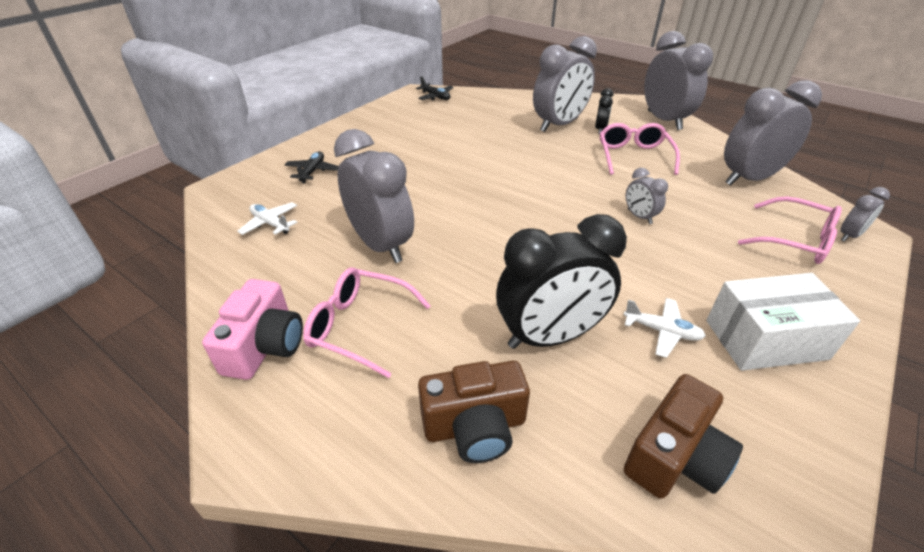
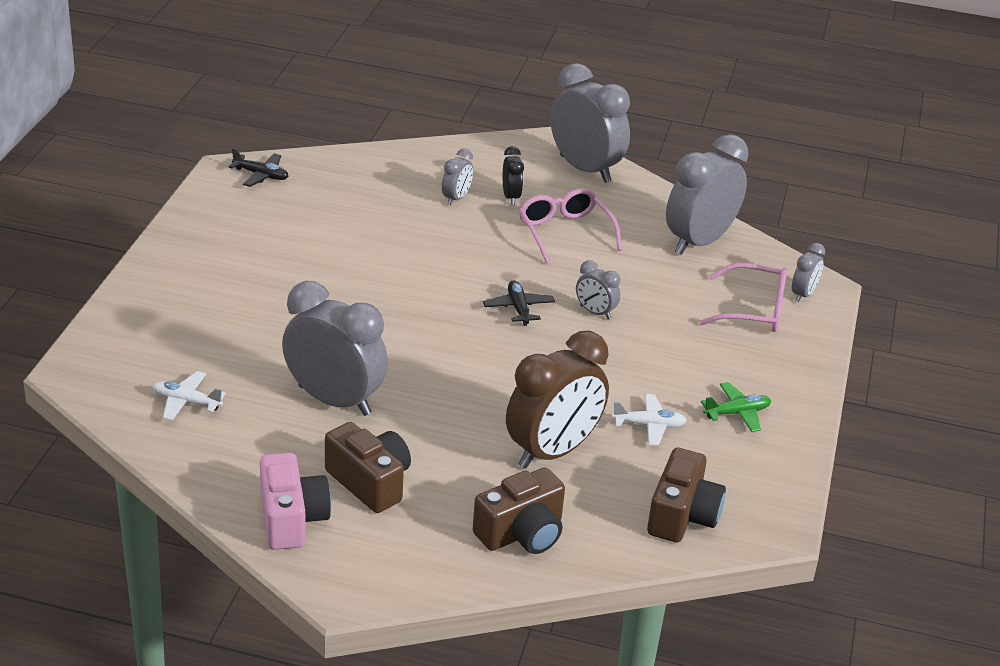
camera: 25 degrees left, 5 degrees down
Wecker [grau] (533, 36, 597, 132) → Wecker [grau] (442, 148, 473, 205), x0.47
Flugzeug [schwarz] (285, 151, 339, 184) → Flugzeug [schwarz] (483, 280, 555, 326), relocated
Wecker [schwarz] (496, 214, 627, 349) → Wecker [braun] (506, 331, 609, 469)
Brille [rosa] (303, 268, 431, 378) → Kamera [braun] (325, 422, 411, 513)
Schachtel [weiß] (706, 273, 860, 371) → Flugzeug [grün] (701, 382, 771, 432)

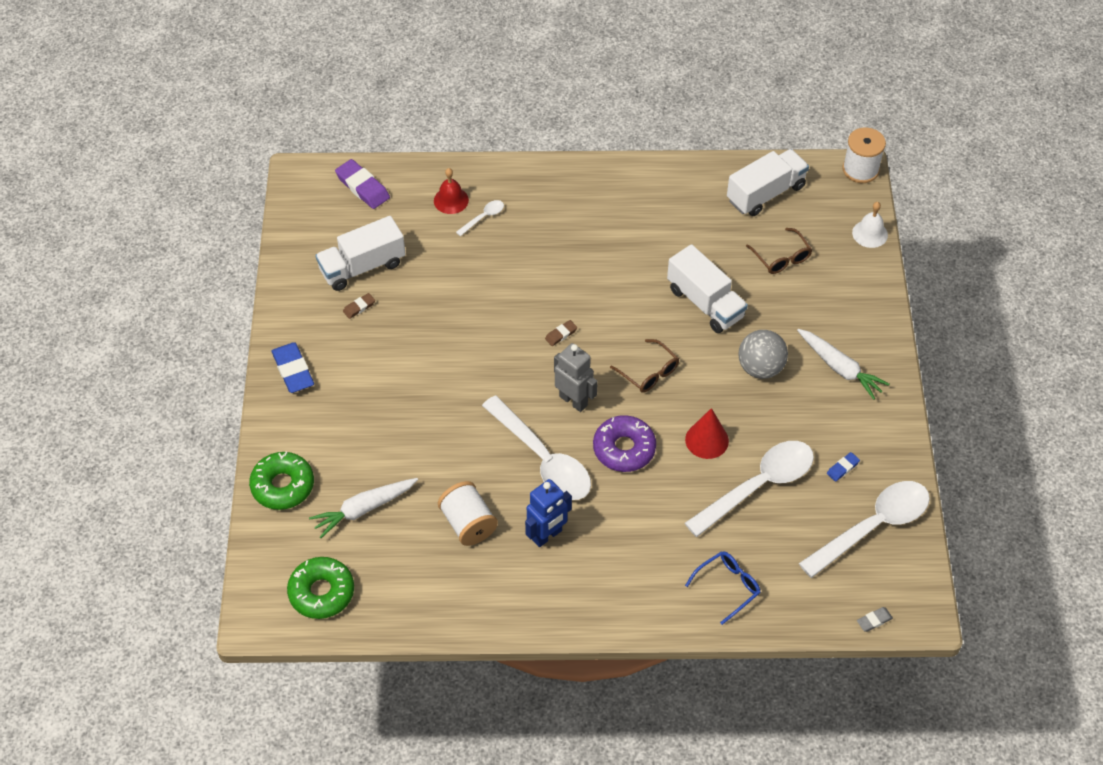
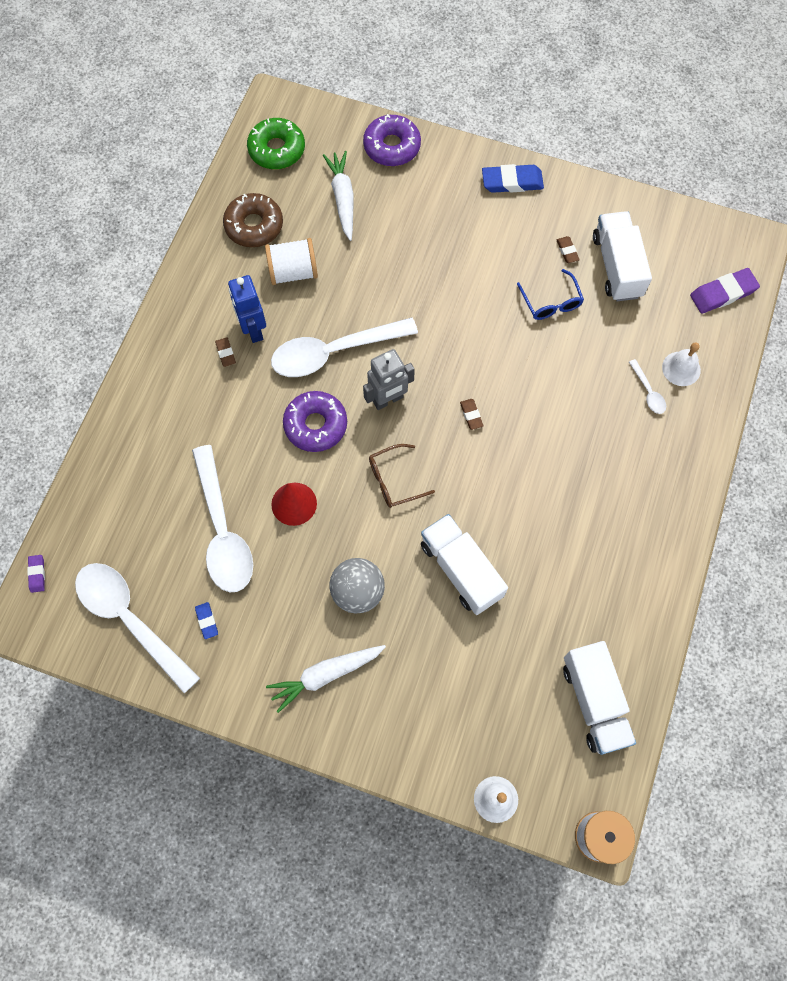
camera: 110 degrees right, 15 degrees up
Glocke [rot] (434, 168, 469, 214) → Glocke [weiß] (662, 342, 701, 386)
Brille [braun] (746, 228, 812, 274) → -
Lastwagen [weiß] (667, 244, 748, 333) → Lastwagen [weiß] (421, 514, 508, 615), 75 degrees clockwise
Donut [grün] (249, 452, 314, 510) → Donut [lila] (363, 114, 421, 166)
Löffel [weiß] (799, 481, 930, 578) → Löffel [weiß] (75, 563, 200, 693), 150 degrees clockwise
Brille [blau] (685, 551, 761, 625) → Brille [blau] (517, 269, 584, 320), relocated
Radiergummi [grau] (857, 607, 893, 632) → Radiergummi [lila] (27, 555, 45, 593)
- → Donut [braun] (223, 193, 283, 247)
- → Radiergummi [braun] (215, 337, 236, 367)

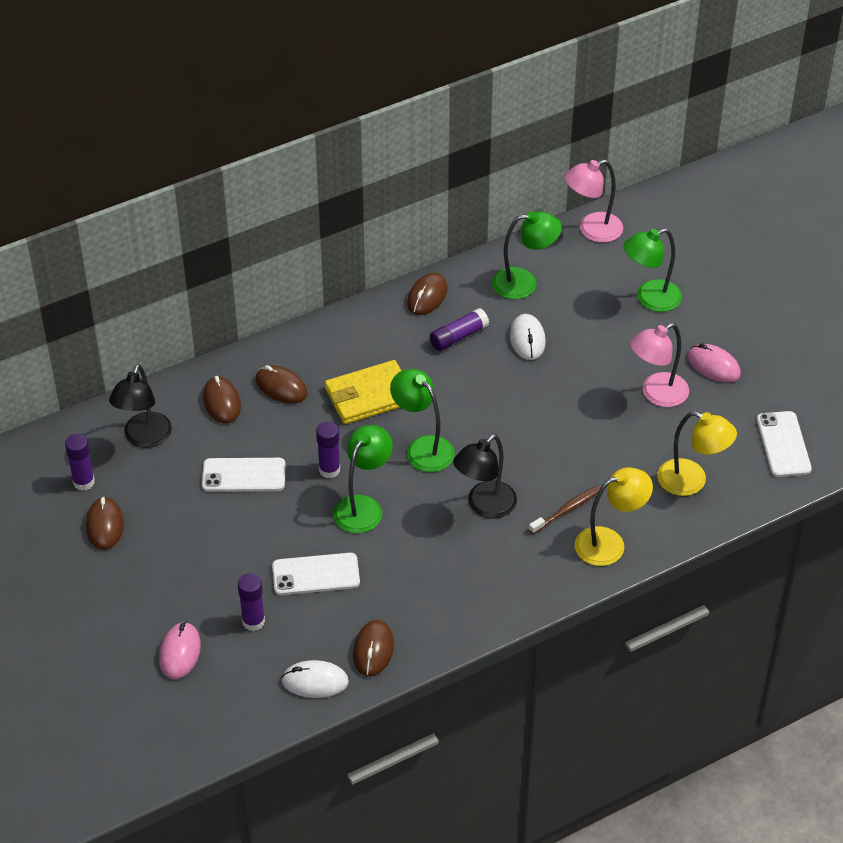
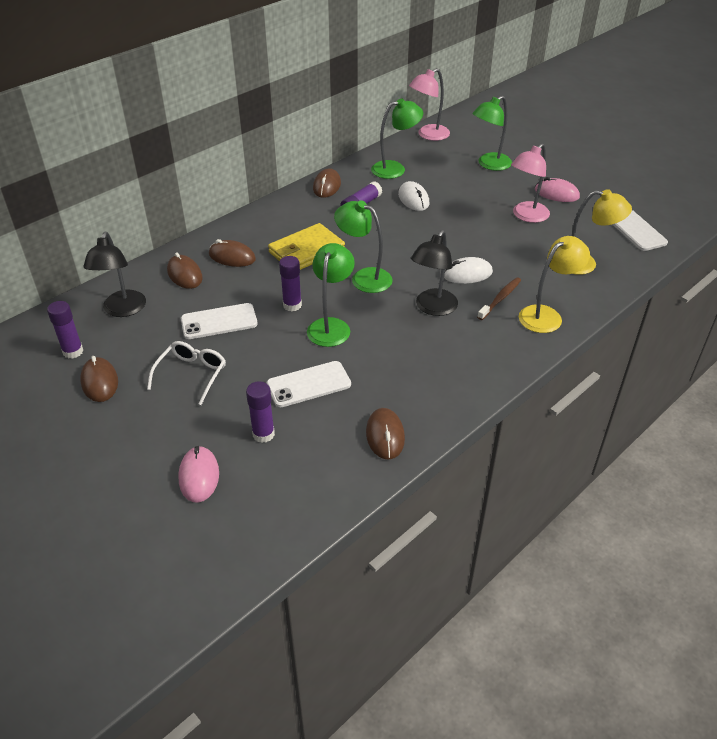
camera: 15 degrees left, 5 degrees down
Computermaus [weiß] (281, 660, 349, 698) → Computermaus [weiß] (444, 257, 493, 284), relocated
- → Brille [weiß] (147, 341, 226, 405)

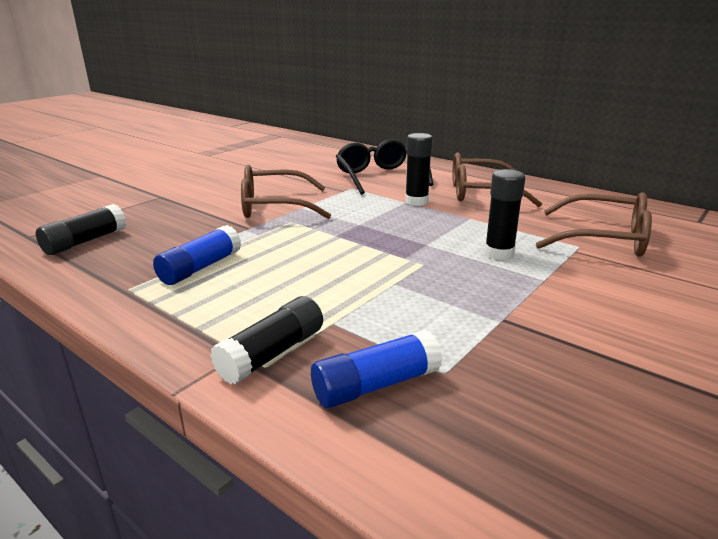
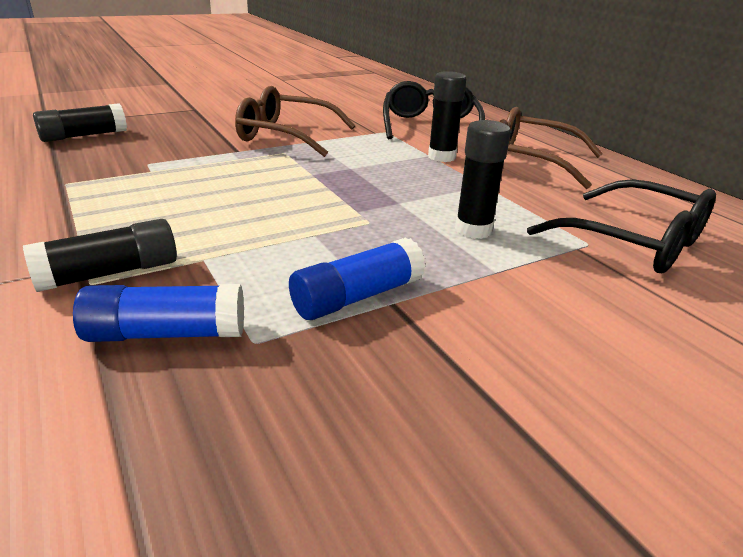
camera: 20 degrees right, 5 degrees up
Brille [braun] (536, 192, 652, 257) → Brille [schwarz] (527, 179, 716, 273)
Klebestift [blau] (153, 225, 241, 285) → Klebestift [blau] (289, 237, 426, 320), relocated

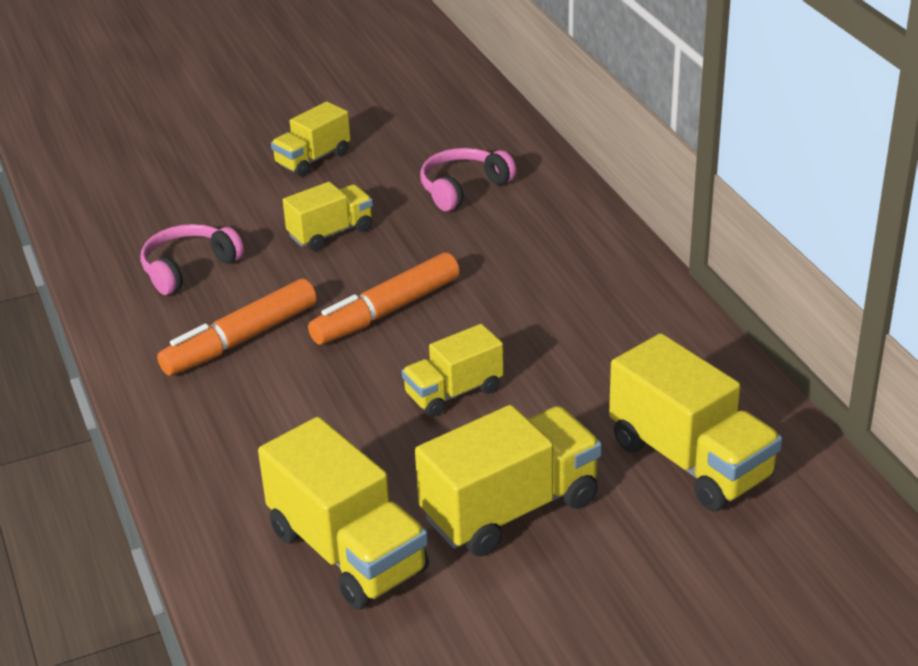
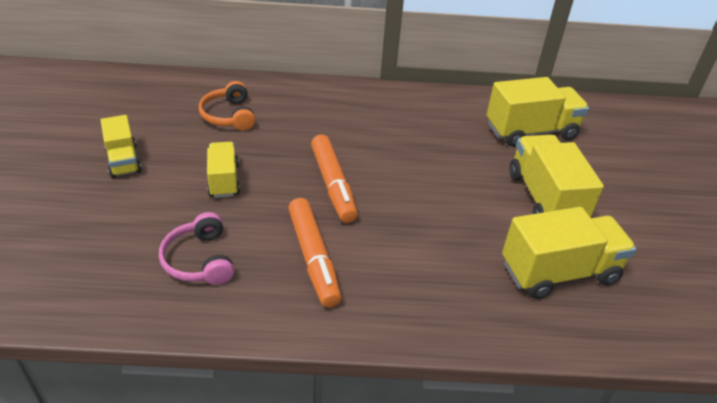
camera: 70 degrees left, 5 degrees up
Kopfhörer [rosa] (420, 148, 517, 211) → Kopfhörer [orange] (199, 81, 256, 131)
Lastwagen [gelb] (402, 324, 504, 417) → -

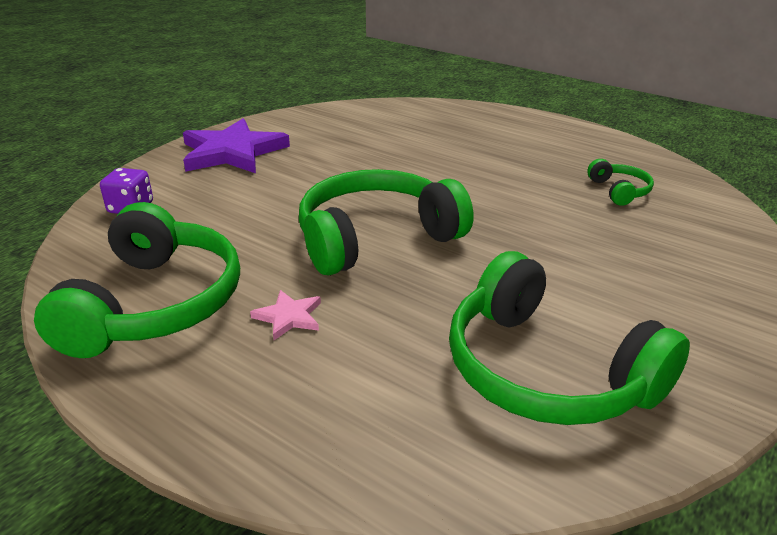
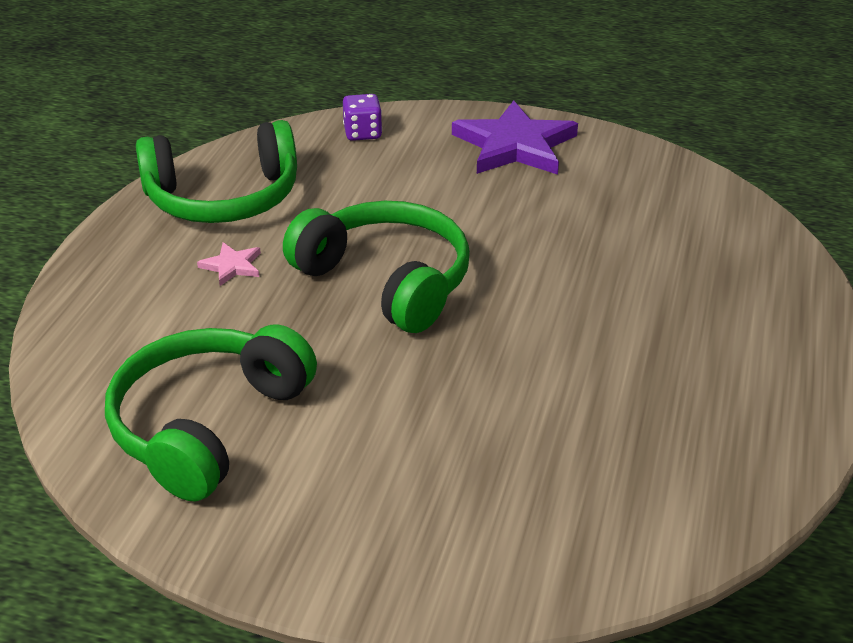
camera: 70 degrees right, 5 degrees up
Kopfhörer [grün] (587, 159, 654, 206) → -

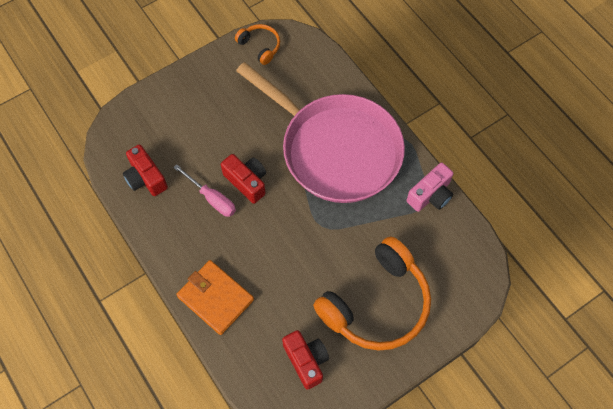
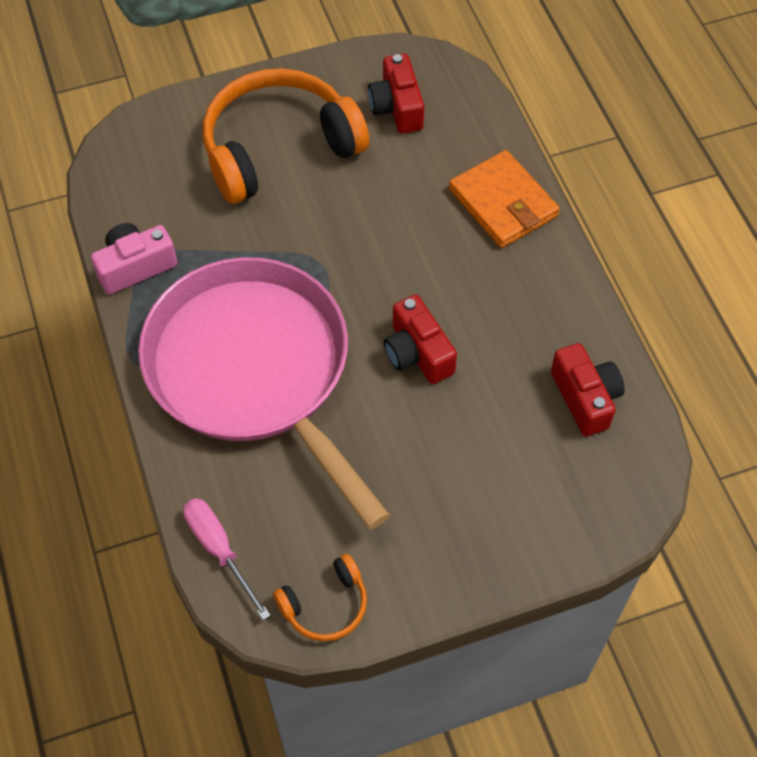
camera: 165 degrees left, 5 degrees down
Kopfhörer [orange] (235, 24, 280, 65) → Kopfhörer [orange] (273, 554, 367, 641), 90 degrees counterclockwise
Schraubenzieher [rosa] (173, 164, 236, 217) → Schraubenzieher [rosa] (183, 498, 271, 620), relocated

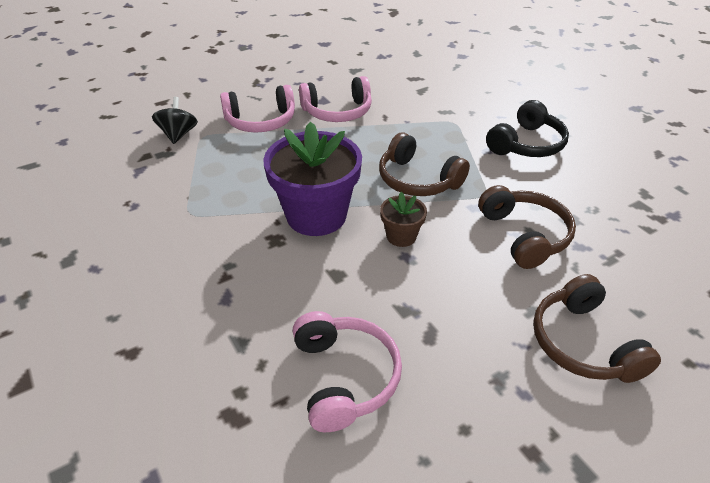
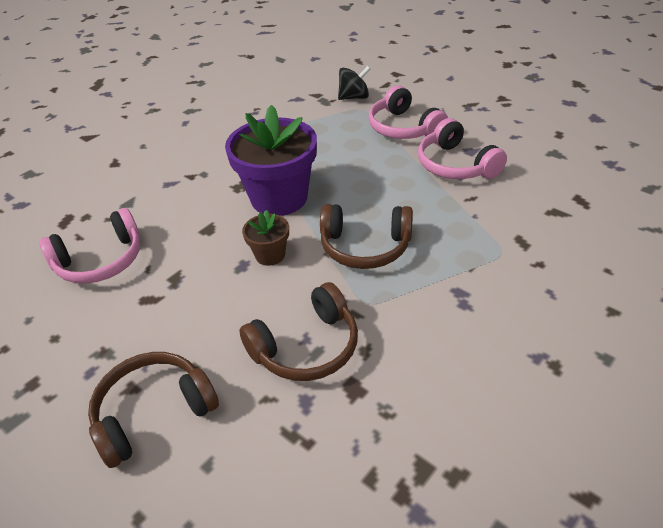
camera: 75 degrees right, 0 degrees up
Kopfhörer [schwarz] (486, 100, 569, 157) → -
Kopfhörer [braun] (379, 132, 470, 196) → Kopfhörer [braun] (320, 204, 413, 269), 105 degrees counterclockwise

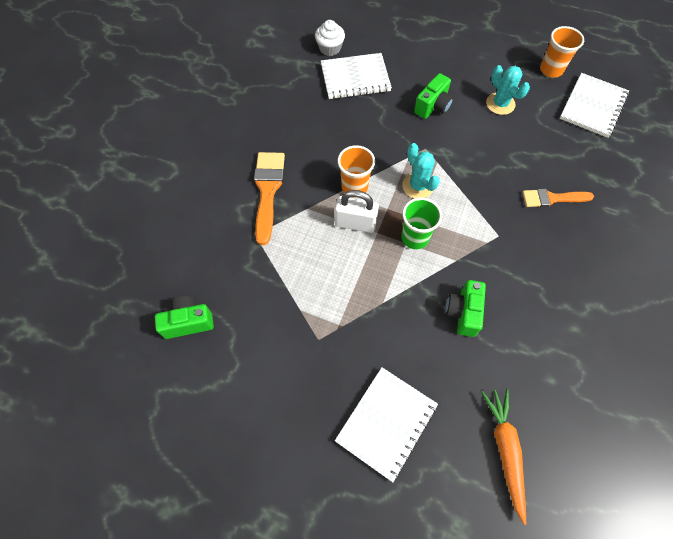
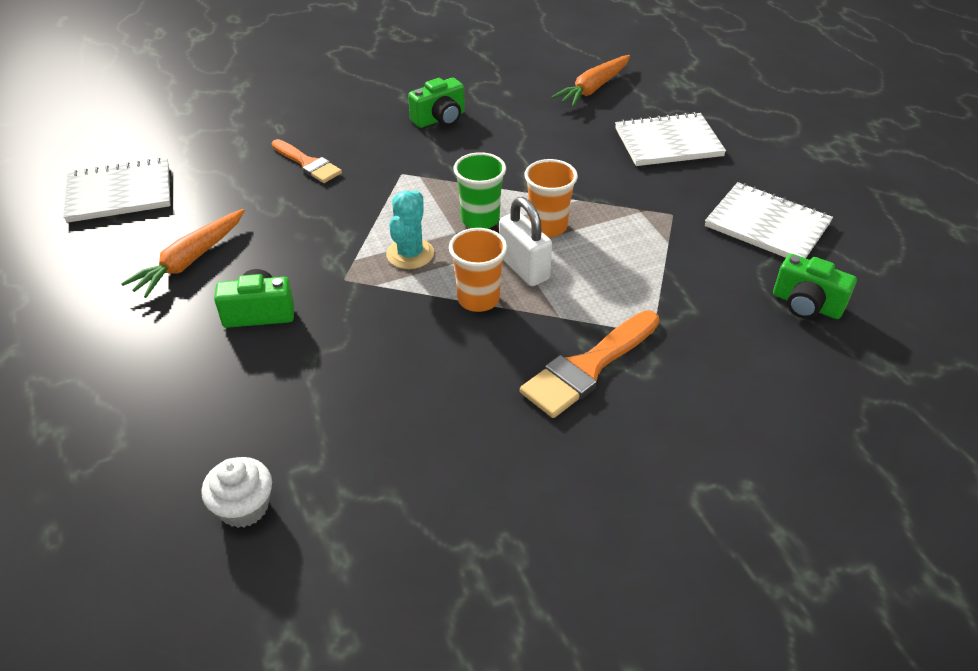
camera: 135 degrees left, 20 degrees down
Becher [orange] (540, 26, 584, 78) → Becher [orange] (524, 159, 578, 237), relocated
Notizbuch [weiß] (321, 53, 392, 99) → Notizbuch [weiß] (705, 182, 833, 258), relocated
Kaktus [türkis] (486, 65, 530, 115) → Karotte [orange] (121, 209, 245, 298)
Kamera [grün] (445, 280, 486, 337) → Kamera [grün] (408, 78, 465, 128), relocated

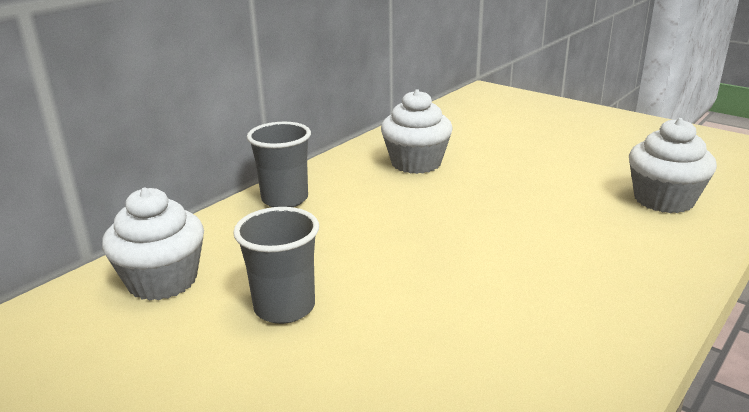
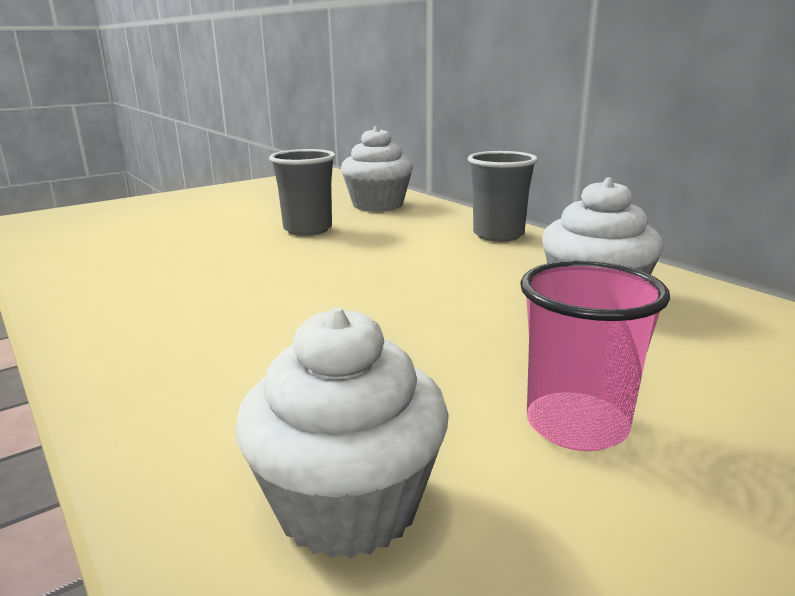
camera: 105 degrees right, 5 degrees down
- → Becher [rosa] (520, 260, 670, 451)

